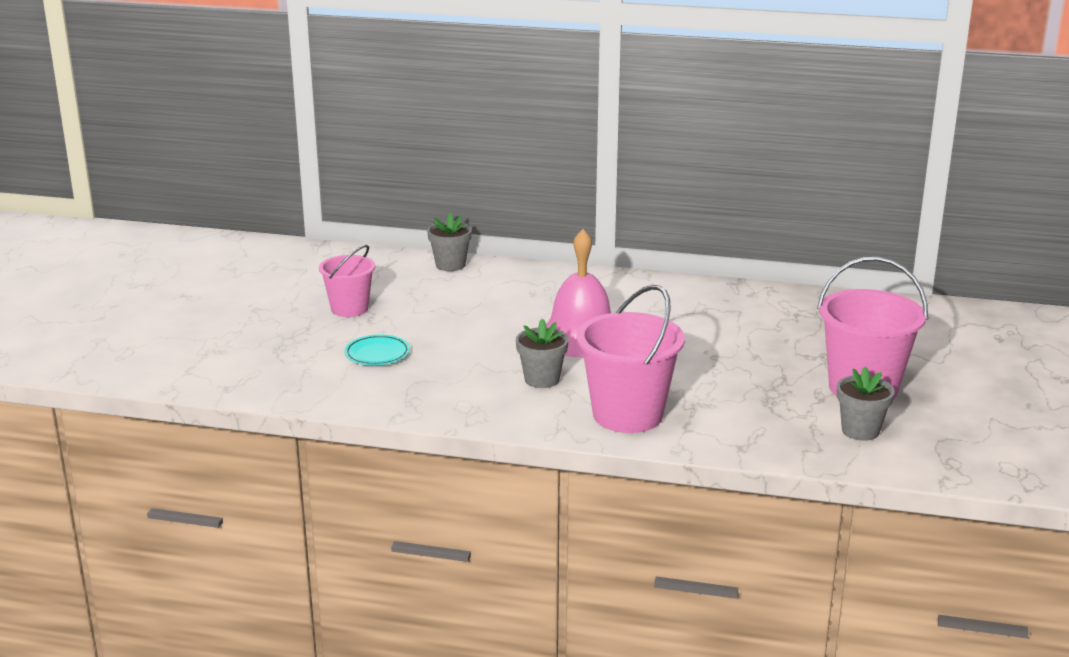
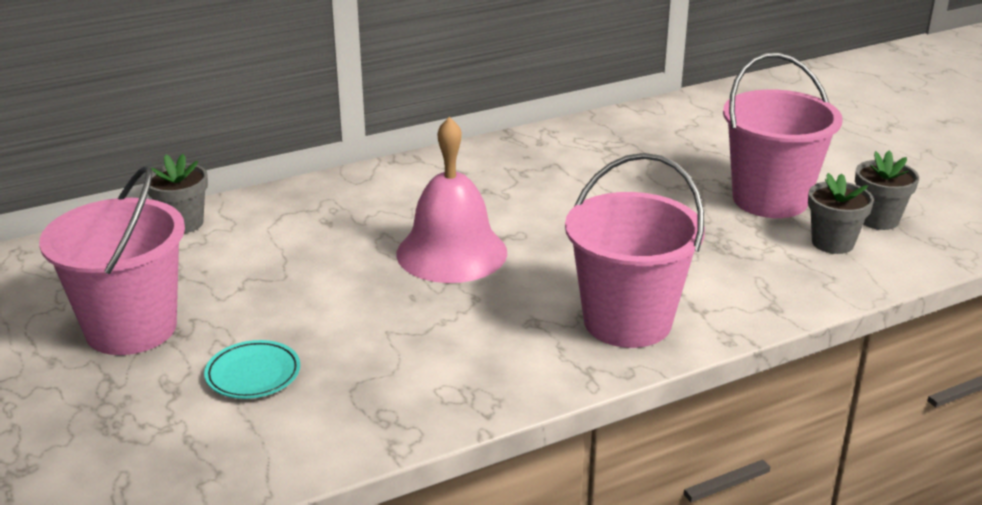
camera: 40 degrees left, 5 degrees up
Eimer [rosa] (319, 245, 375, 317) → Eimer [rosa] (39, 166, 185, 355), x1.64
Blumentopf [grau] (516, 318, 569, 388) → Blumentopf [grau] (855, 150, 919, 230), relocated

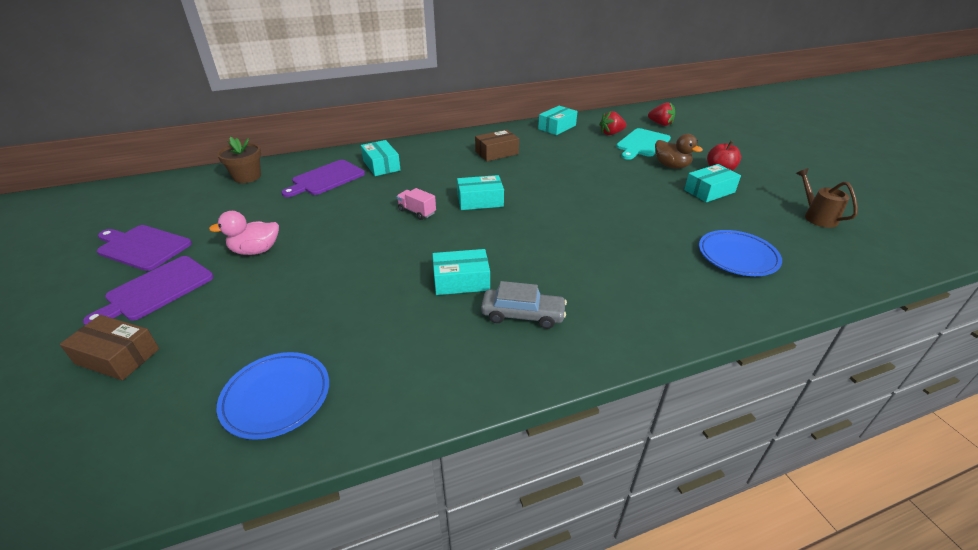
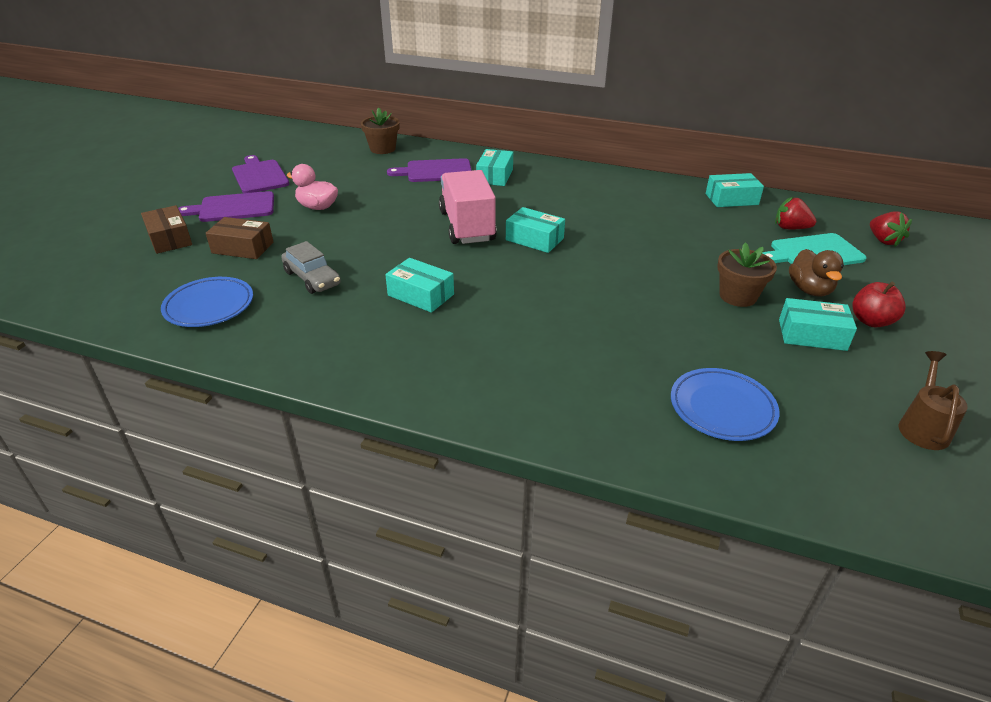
camera: 40 degrees right, 0 degrees up
Schachtel [braun] (475, 130, 519, 161) → Schachtel [braun] (206, 217, 274, 259), relocated
Lastwagen [rosa] (396, 188, 436, 220) → Lastwagen [rosa] (439, 170, 497, 244), x2.22
Auto [grau] (481, 281, 567, 329) → Auto [grau] (281, 241, 341, 294), relocated
- → Blumentopf [braun] (717, 242, 777, 307)

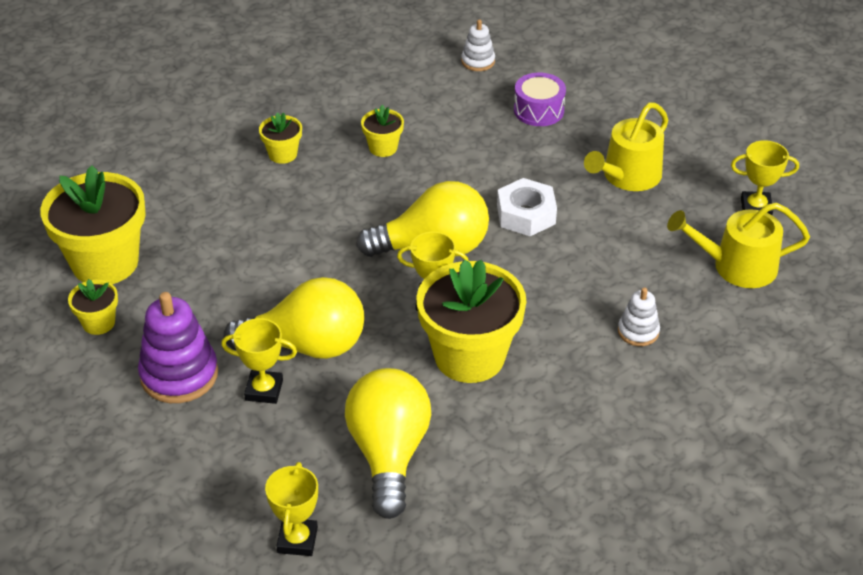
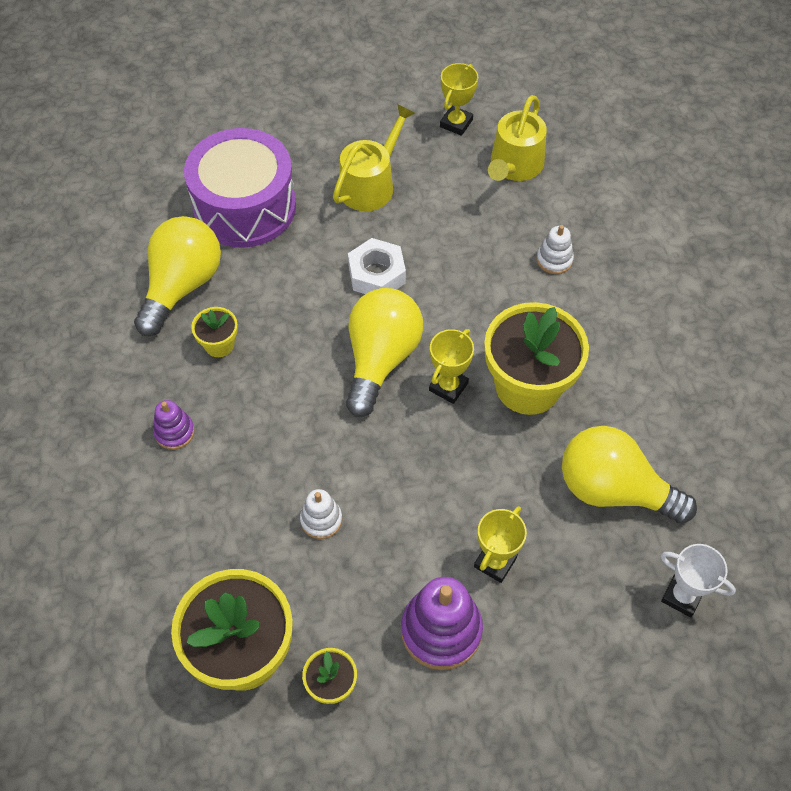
camera: 65 degrees left, 15 degrees up
Stapelspielzeug [weiß] (461, 19, 495, 71) → Stapelspielzeug [weiß] (300, 489, 342, 539), relocated
Trommel [lila] (514, 73, 566, 126) → Trommel [lila] (184, 128, 296, 248), x2.03
Gießkanne [gelb] (584, 103, 668, 191) → Gießkanne [gelb] (333, 104, 415, 211), 120 degrees counterclockwise
Blumentopf [gelb] (259, 113, 302, 164) → Stapelspielzeug [lila] (153, 400, 195, 450)
Glühbirne [gelb] (223, 277, 364, 359) → Glühbirne [gelb] (134, 216, 221, 336), relocated
Pokal [gelb] (265, 462, 318, 556) → Pokal [weiß] (661, 544, 736, 617)

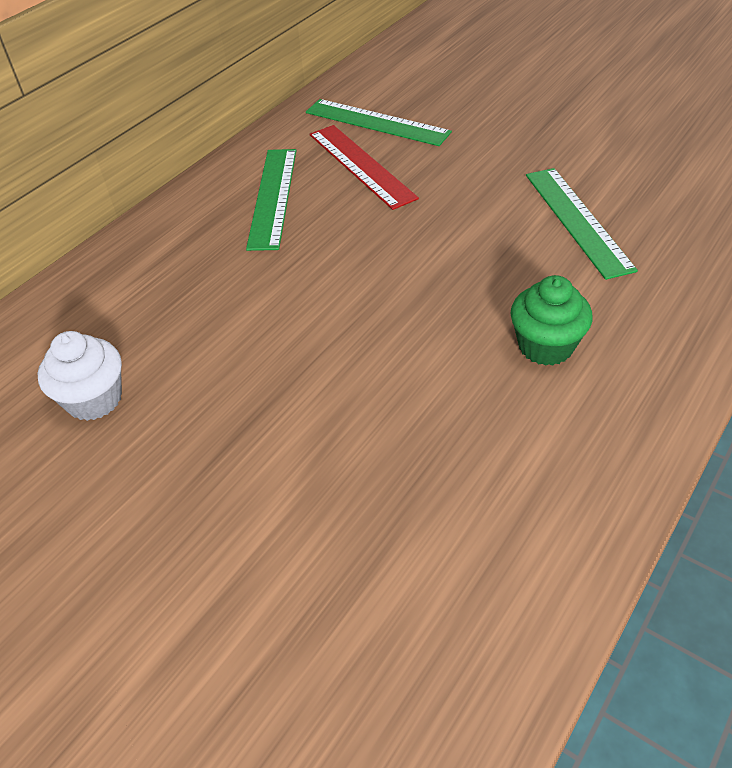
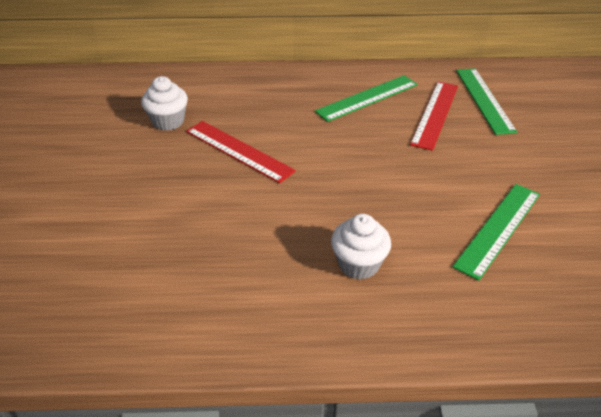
camera: 50 degrees right, 5 degrees down
Muffin [grün] (510, 275, 593, 366) → Muffin [weiß] (331, 214, 391, 280)
- → Lineal [rot] (186, 121, 296, 183)

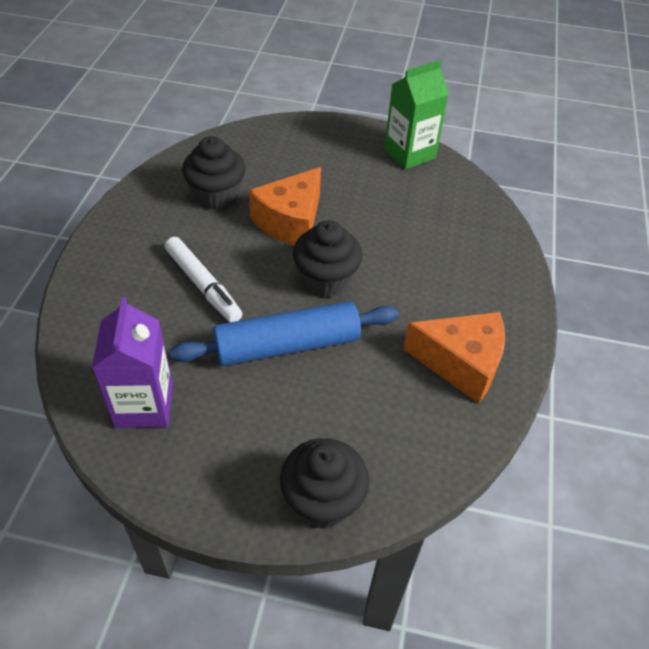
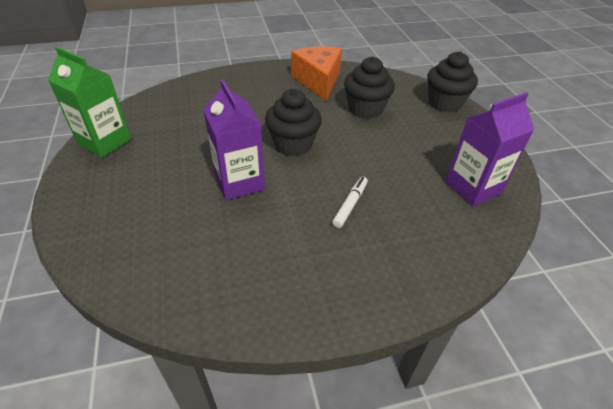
camera: 115 degrees left, 5 degrees down
Muffin [schwarz] (182, 136, 245, 210) → Muffin [schwarz] (344, 57, 395, 119), relocated
Käse [orange] (249, 167, 321, 246) → Getränkekarton [lila] (203, 80, 265, 200)
Filzstift [weiß] (165, 237, 242, 322) → Filzstift [weiß] (332, 177, 368, 228), x0.63
Nudelholz [blau] (170, 301, 399, 366) → -

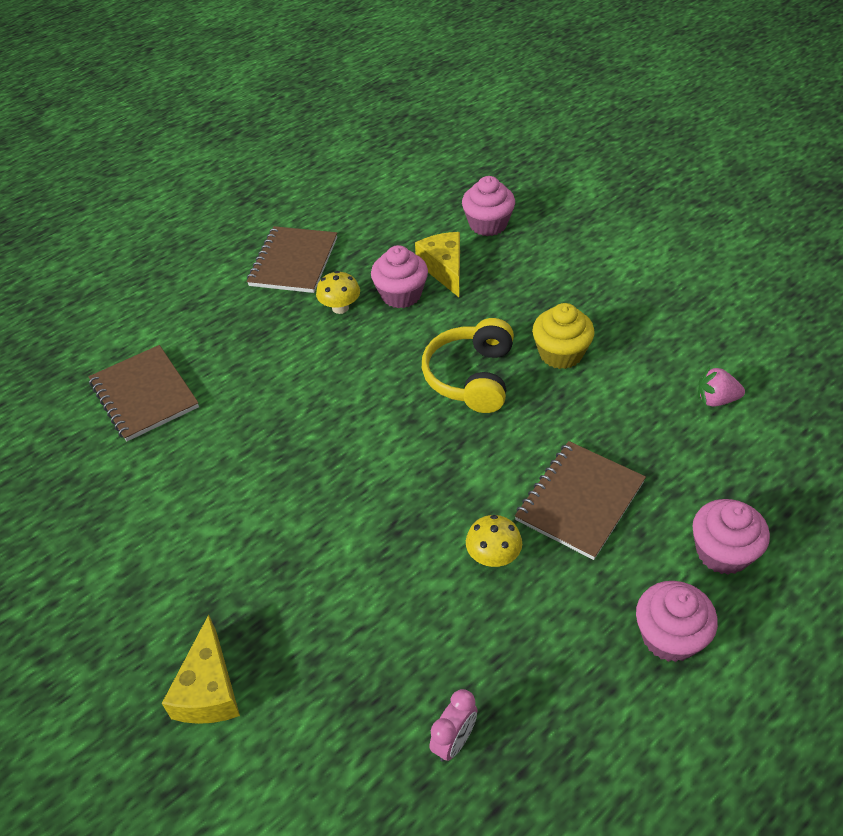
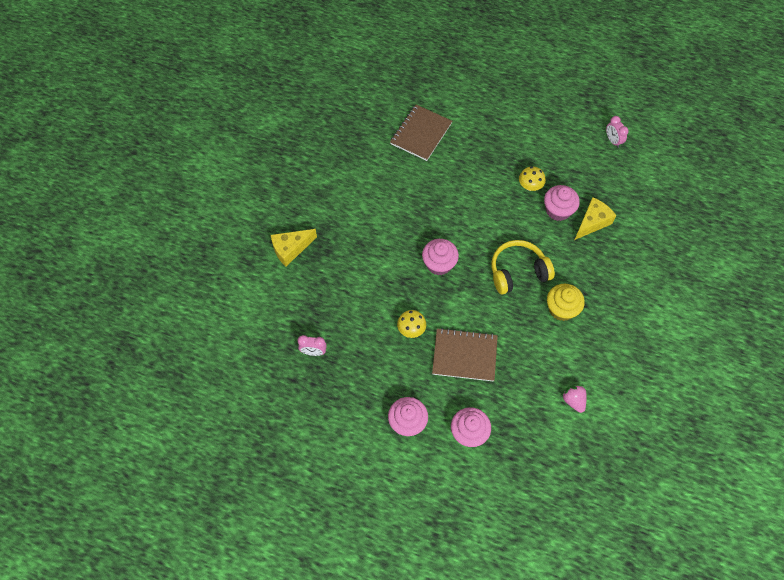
camera: 60 degrees right, 15 degrees up
Muffin [rosa] (462, 176, 515, 236) → Muffin [rosa] (422, 239, 459, 275), relocated
Notizbuch [braun] (247, 226, 337, 293) → -
- → Wecker [rosa] (606, 116, 629, 148)

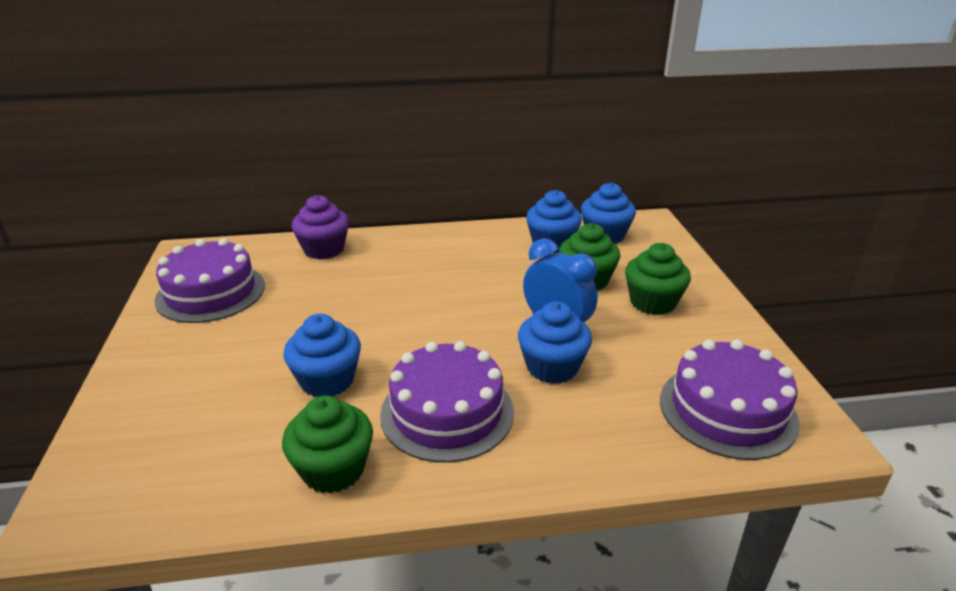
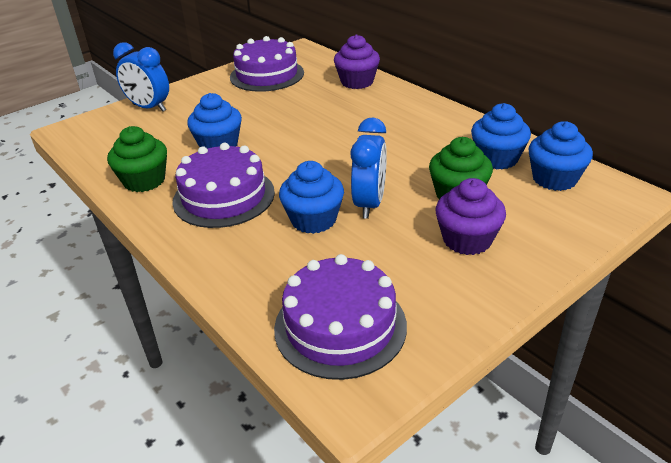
camera: 60 degrees right, 5 degrees up
Muffin [grün] (625, 243, 691, 315) → Muffin [lila] (435, 178, 506, 255)
- → Wecker [blau] (113, 42, 169, 112)

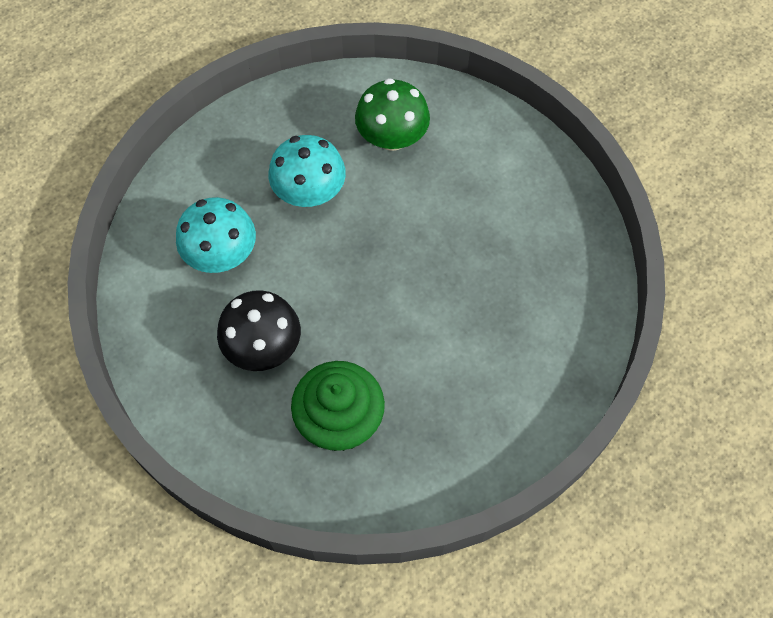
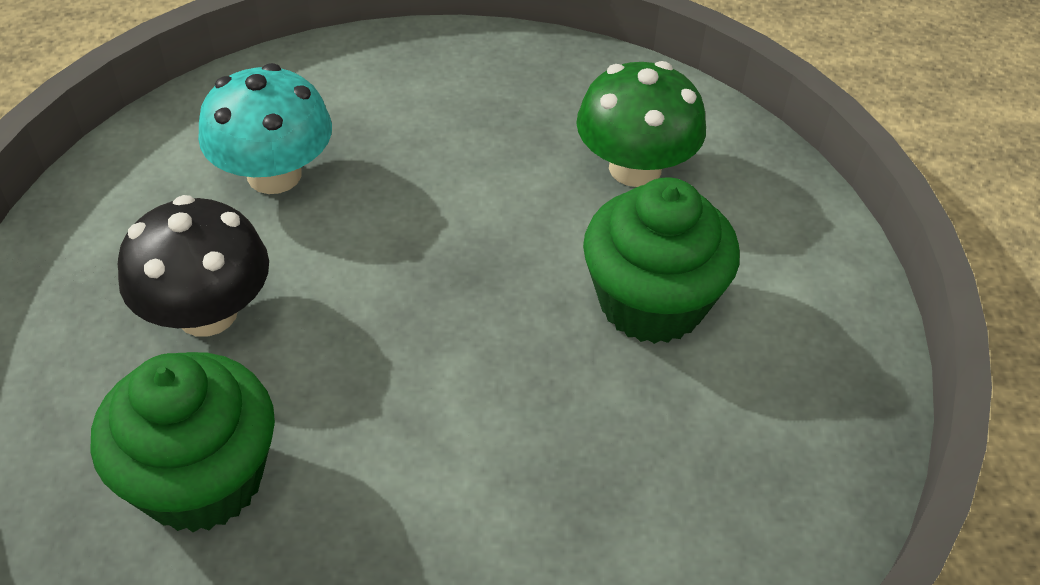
camera: 35 degrees right, 15 degrees down
Pilz [türkis] (268, 135, 346, 207) → -
- → Muffin [grün] (583, 177, 740, 344)

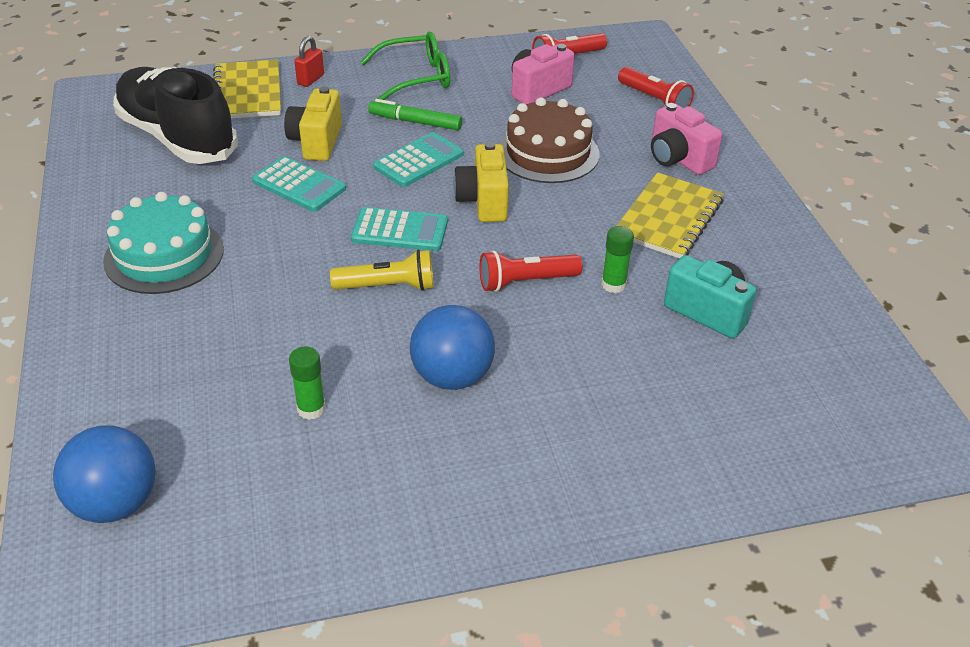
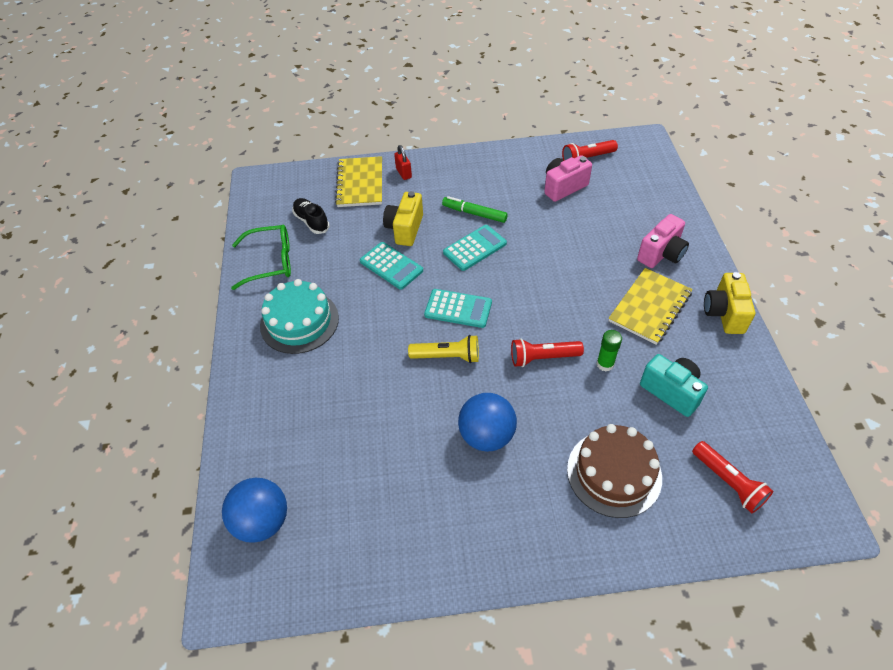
camera: 10 degrees right, 10 degrees up
Brille [grün] (361, 32, 450, 100) → Brille [grün] (231, 225, 291, 290), relocated
Vorhängeschloss [rot] (294, 36, 324, 87) → Vorhängeschloss [rot] (394, 145, 412, 180), 60 degrees counterclockwise
Schuh [schwarz] (113, 67, 238, 164) → Schuh [schwarz] (292, 198, 330, 234), x0.46
Taschenlampe [rot] (618, 67, 694, 108) → Taschenlampe [rot] (692, 441, 773, 513), relocated
Kuchen [braun] (499, 98, 599, 183) → Kuchen [braun] (567, 424, 662, 518), relocated
Kamera [rosa] (651, 103, 723, 175) → Kamera [rosa] (637, 214, 689, 268), 105 degrees counterclockwise
Kamera [gelb] (453, 142, 509, 222) → Kamera [gelb] (704, 272, 755, 334), relocated
Klebestift [grün] (289, 347, 326, 420) → -

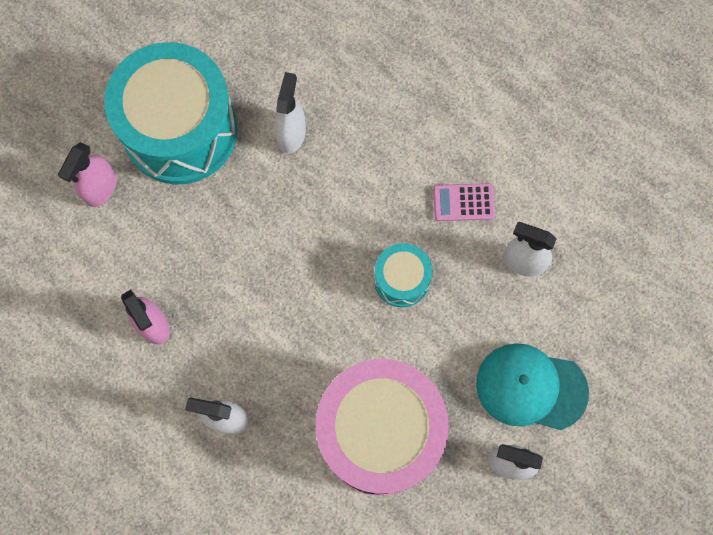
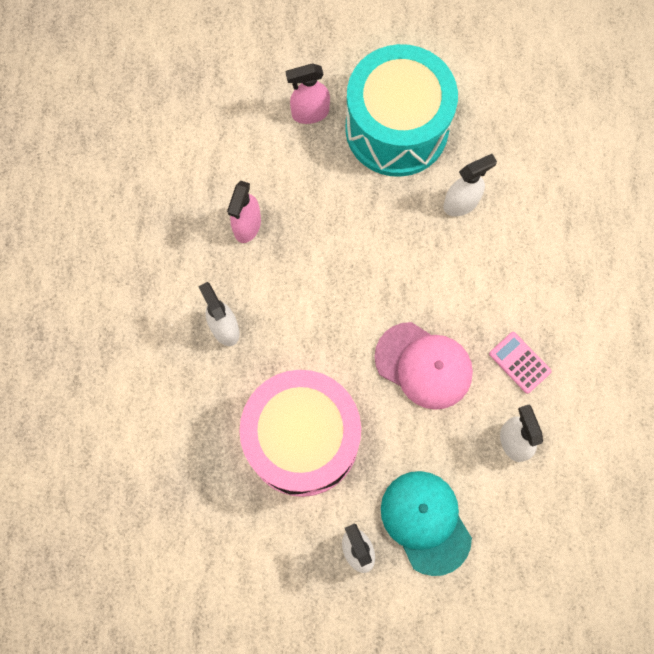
camera: 50 degrees right, 0 degrees up
Trommel [türkis] (374, 243, 433, 307) → Kappe [rosa] (374, 322, 473, 410)

